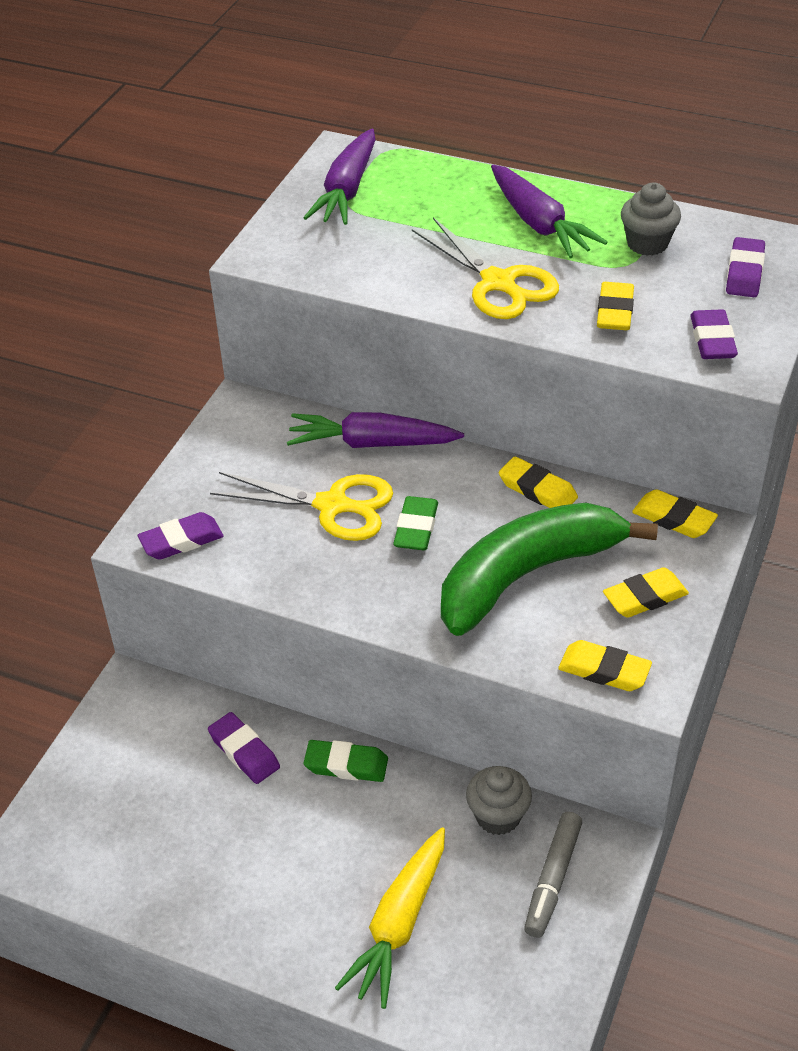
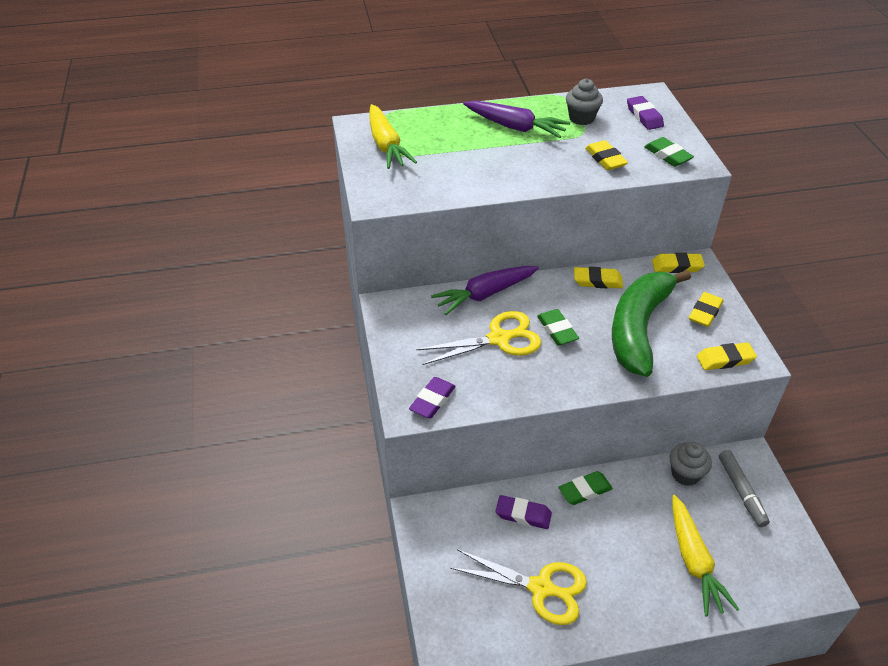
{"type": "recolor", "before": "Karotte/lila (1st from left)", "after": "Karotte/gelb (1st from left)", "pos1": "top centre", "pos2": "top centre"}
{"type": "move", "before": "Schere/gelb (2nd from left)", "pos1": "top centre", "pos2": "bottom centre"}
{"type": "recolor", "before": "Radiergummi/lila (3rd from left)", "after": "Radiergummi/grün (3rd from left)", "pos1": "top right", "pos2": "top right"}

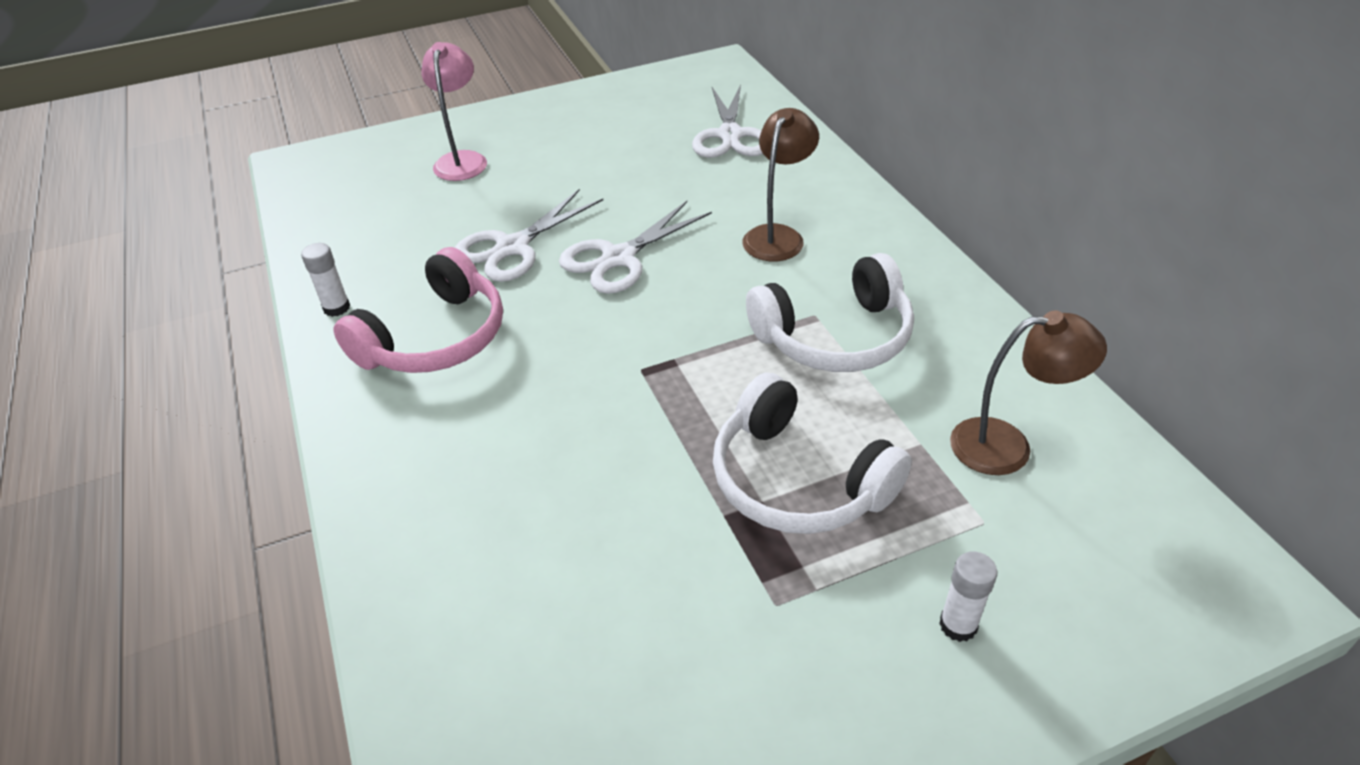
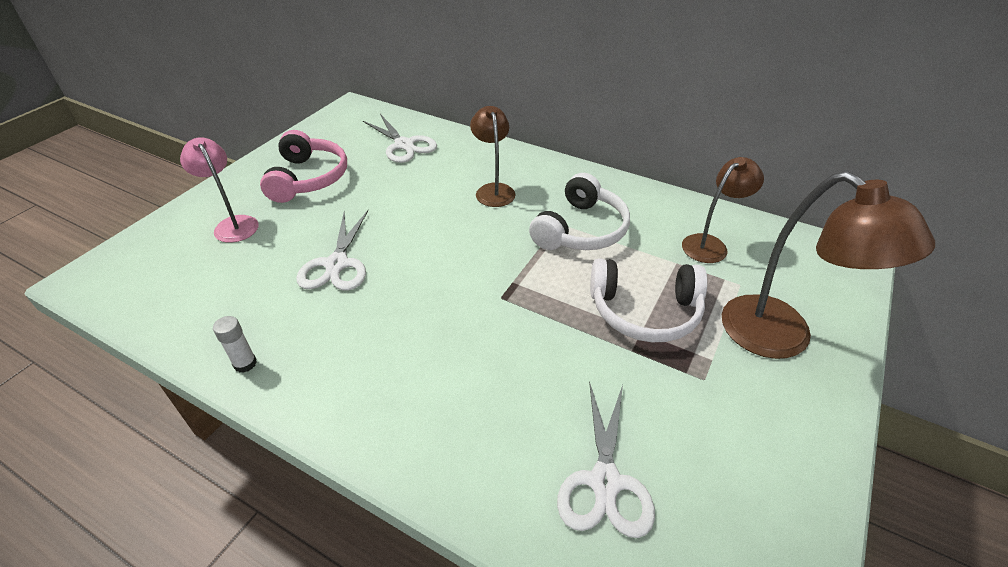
{"type": "move", "before": "Kopfhörer/rosa", "pos1": "middle left", "pos2": "top left"}
{"type": "move", "before": "Schere/weiß (2nd from left in the first image)", "after": "Schere/weiß (3rd from left)", "pos1": "top centre", "pos2": "bottom centre"}
{"type": "replace", "before": "Klebestift/weiß (2nd from left)", "after": "Lampe/braun (3rd from left)", "pos1": "bottom right", "pos2": "middle right"}

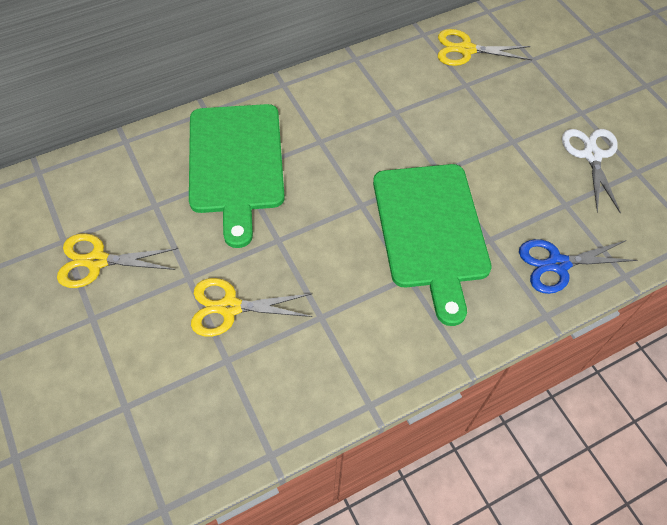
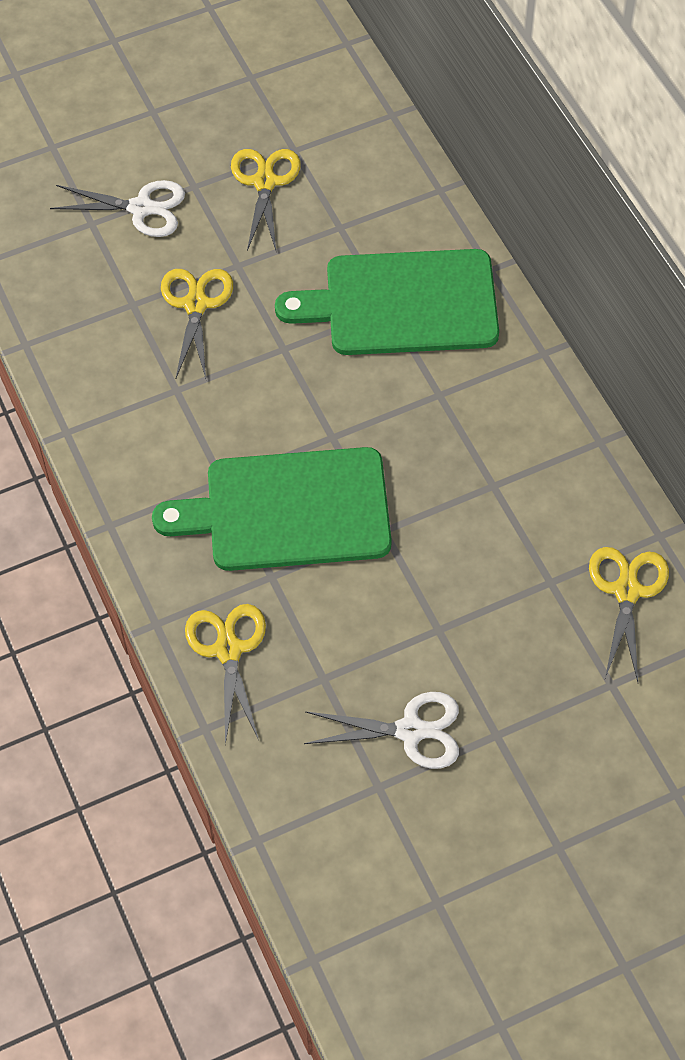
{"type": "insert", "after": "Schere/weiß (1st from left)", "pos2": "top left"}
{"type": "recolor", "before": "Schere/blau", "after": "Schere/gelb (2nd from left)", "pos1": "middle right", "pos2": "middle left"}

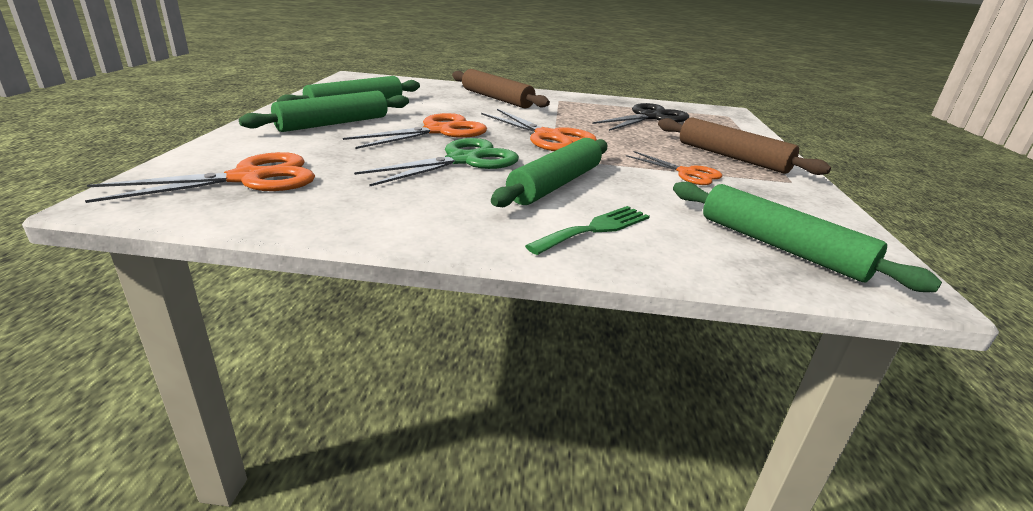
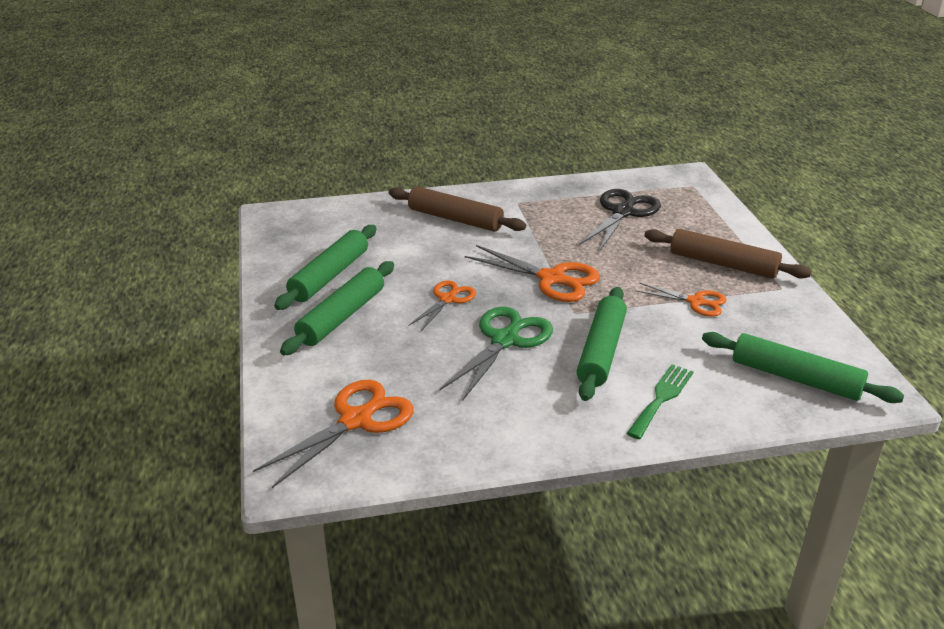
{"type": "resize", "before": "Schere/orange (2nd from left)", "pos1": "top centre", "pos2": "centre", "scale": 0.62}

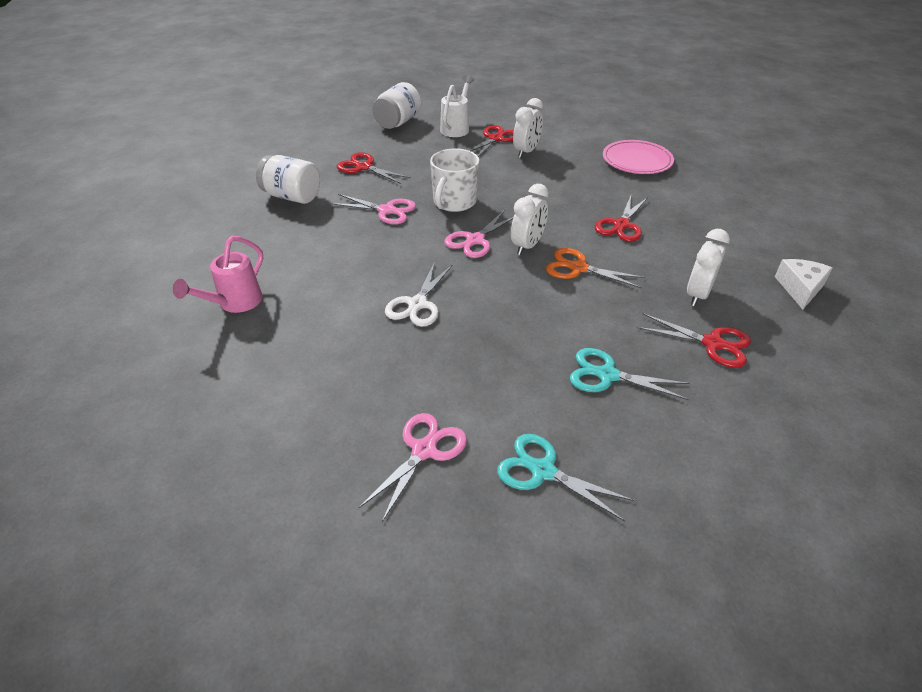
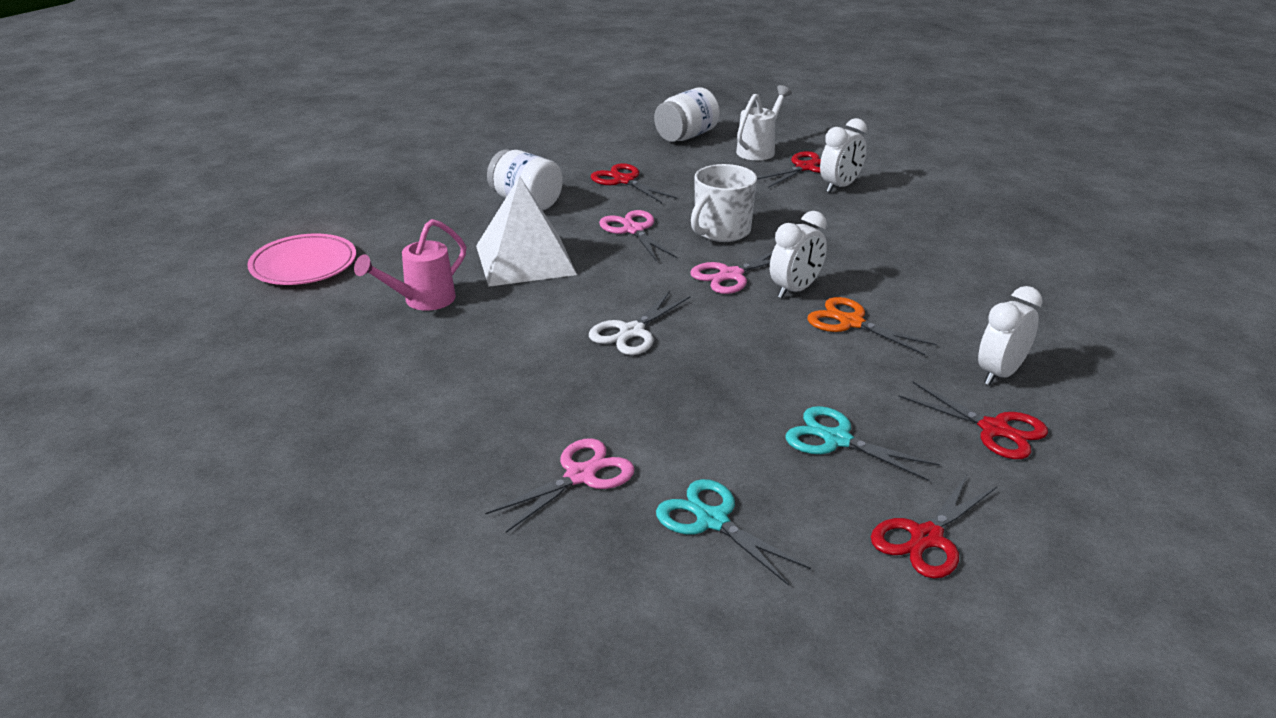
{"type": "move", "before": "Teller/rosa", "pos1": "top right", "pos2": "middle left"}
{"type": "insert", "after": "Pyramide/weiß", "pos2": "top centre"}
{"type": "rotate", "before": "Schere/rosa (1st from left in the first image)", "pos1": "top centre", "pos2": "top centre", "turn": -150}
{"type": "move", "before": "Schere/rot (3rd from left)", "pos1": "top right", "pos2": "bottom right"}
{"type": "delete", "before": "Käse/weiß", "pos1": "middle right"}

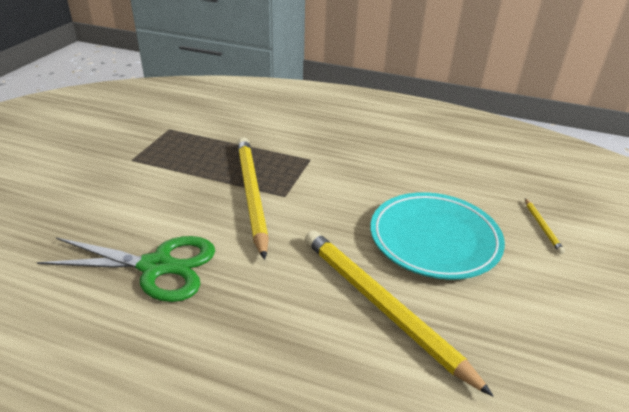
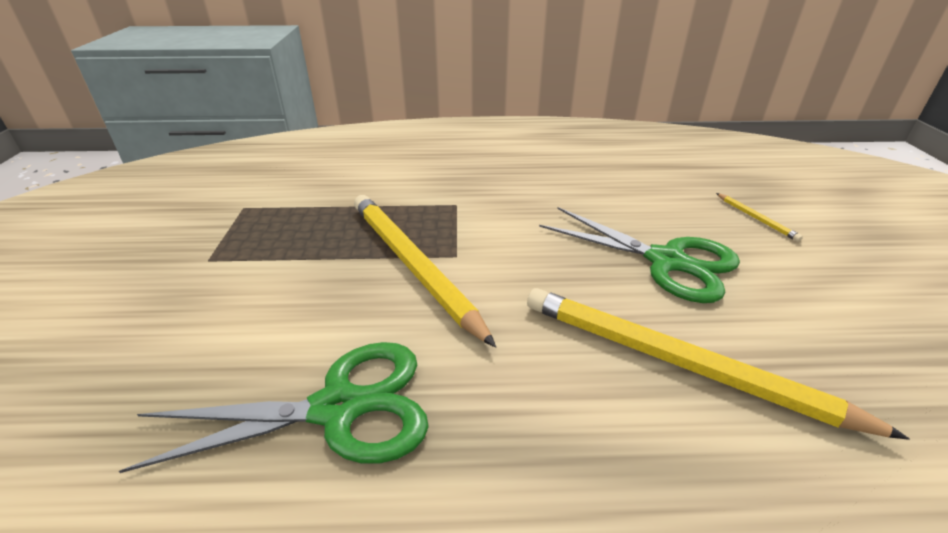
{"type": "replace", "before": "Teller/türkis", "after": "Schere/grün (2nd from left)", "pos1": "middle right", "pos2": "middle right"}

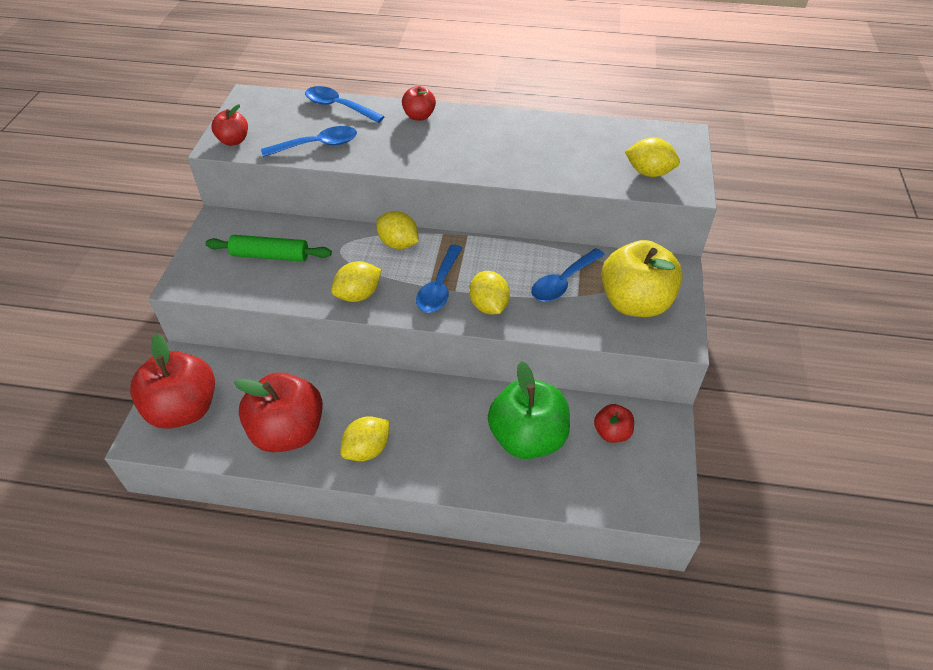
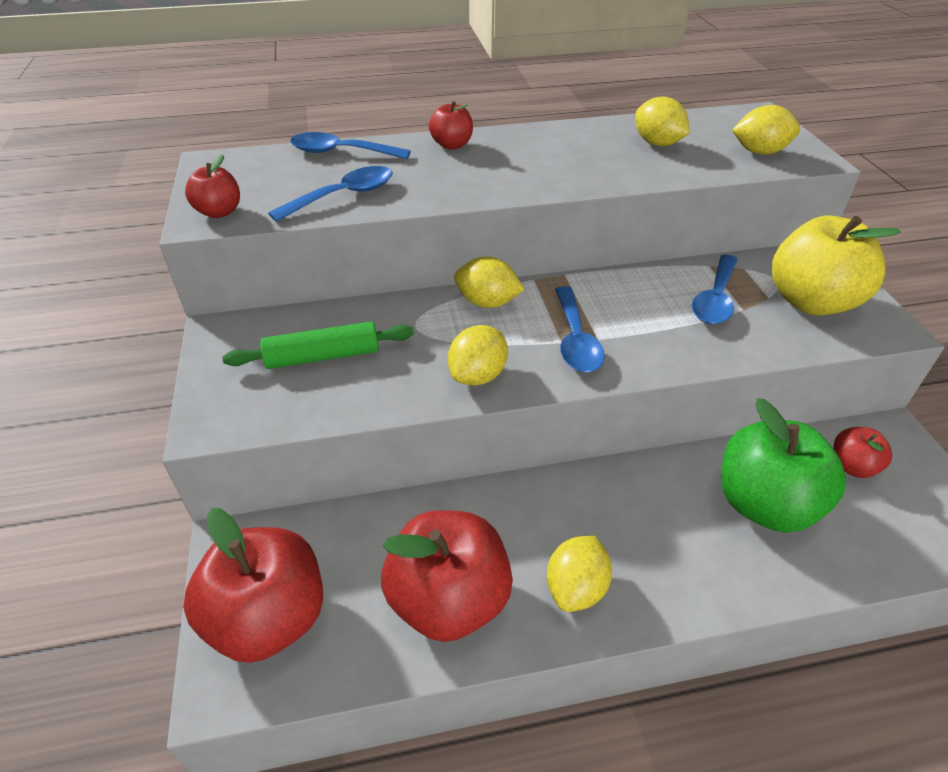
{"type": "move", "before": "Zitrone/gelb (4th from left)", "pos1": "centre", "pos2": "top right"}

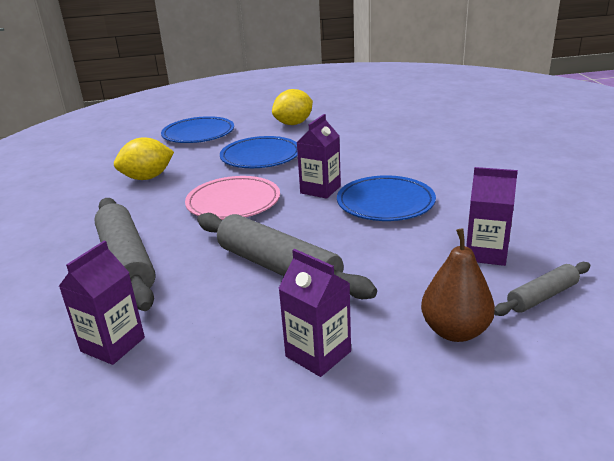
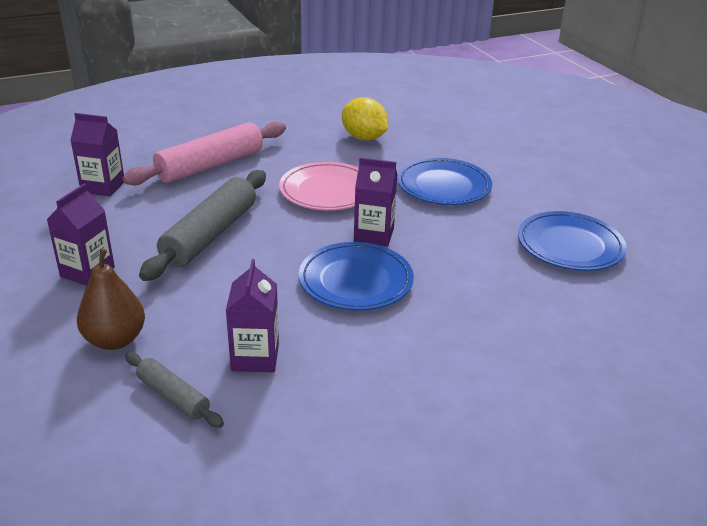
{"type": "recolor", "before": "Nudelholz/grau (1st from left)", "after": "Nudelholz/rosa", "pos1": "middle left", "pos2": "top left"}
{"type": "move", "before": "Teller/blau (1st from left in the first image)", "after": "Teller/blau (3rd from left)", "pos1": "top left", "pos2": "middle right"}
{"type": "delete", "before": "Zitrone/gelb (2nd from left)", "pos1": "top centre"}

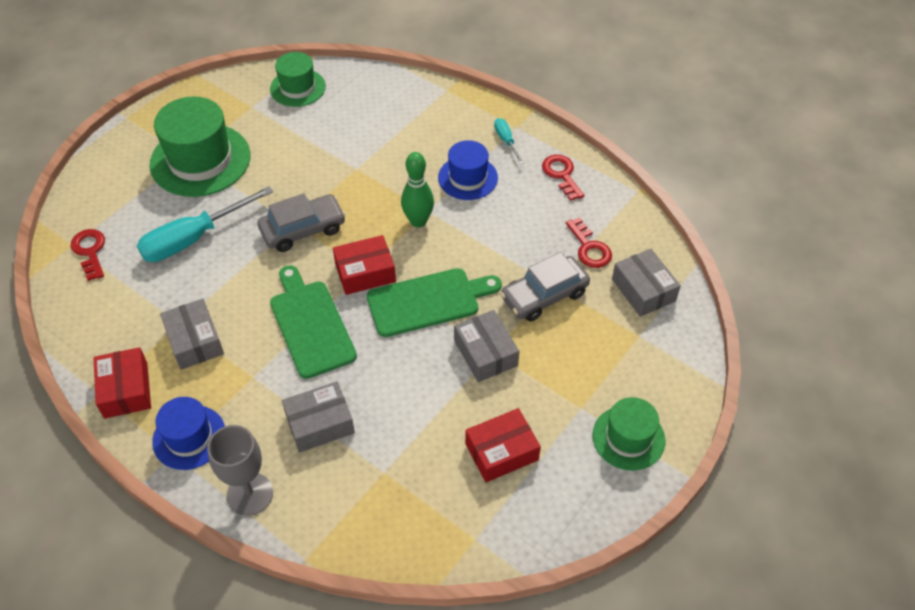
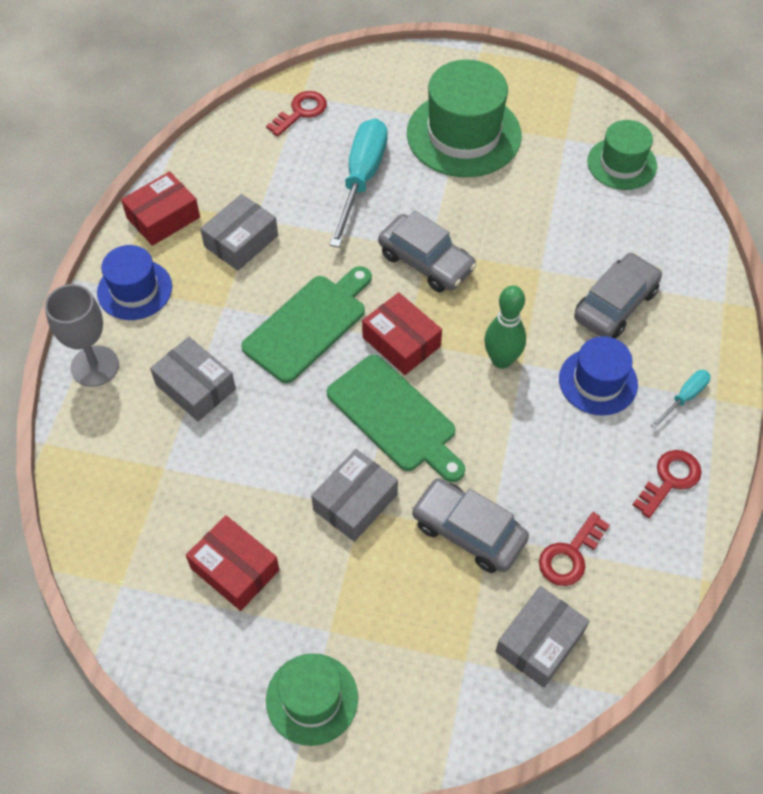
{"type": "rotate", "before": "Schraubenzieher/türkis (1st from left)", "pos1": "middle left", "pos2": "top centre", "turn": 75}
{"type": "insert", "after": "Auto/grau (3rd from left)", "pos2": "middle right"}

